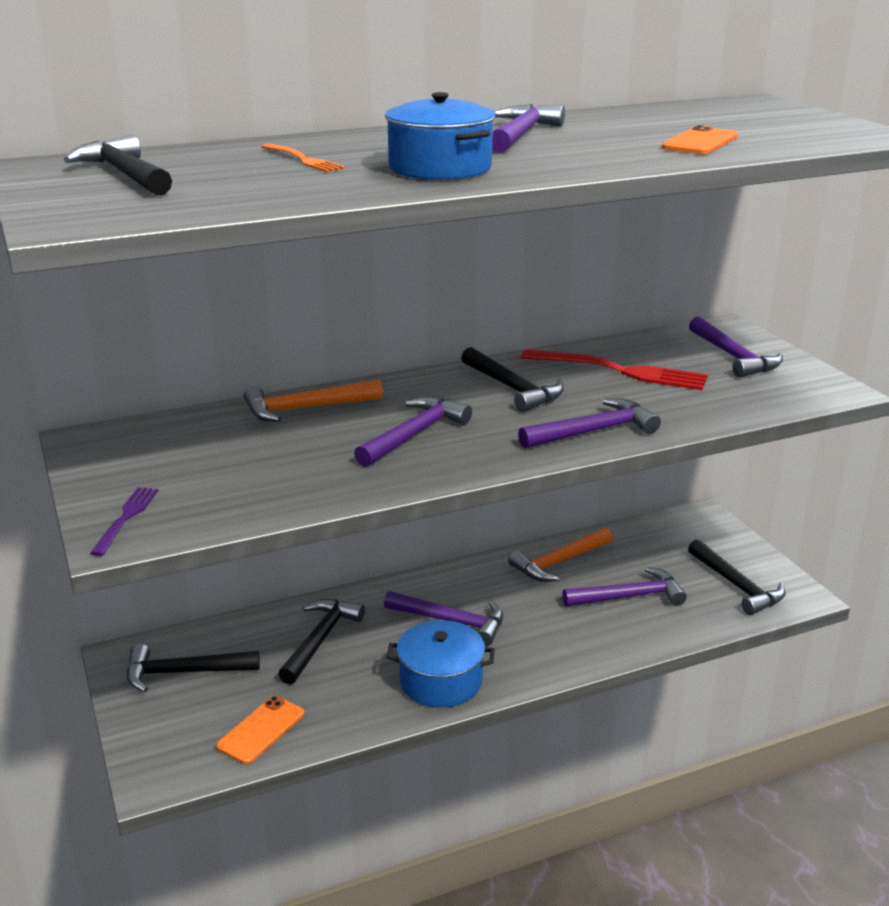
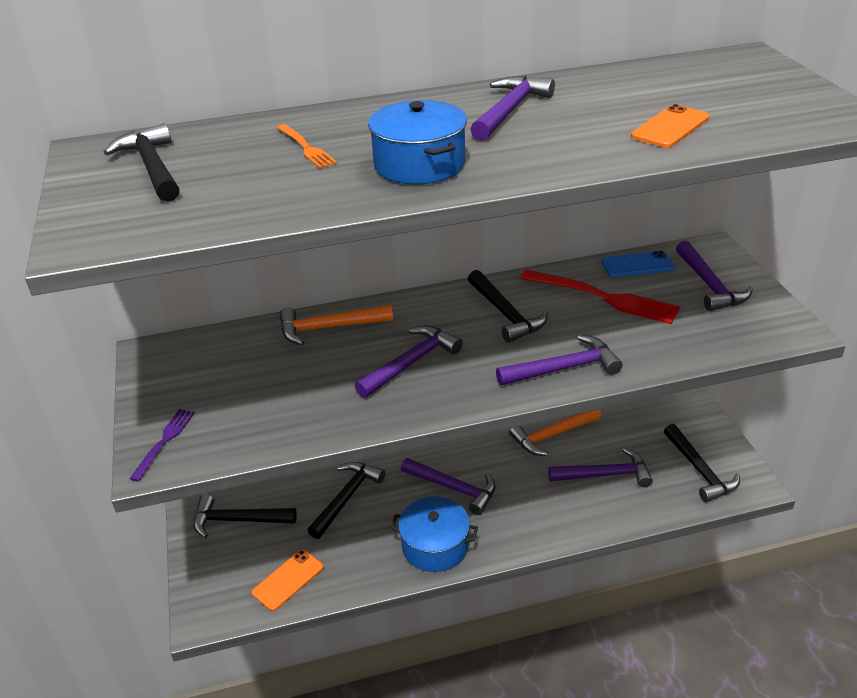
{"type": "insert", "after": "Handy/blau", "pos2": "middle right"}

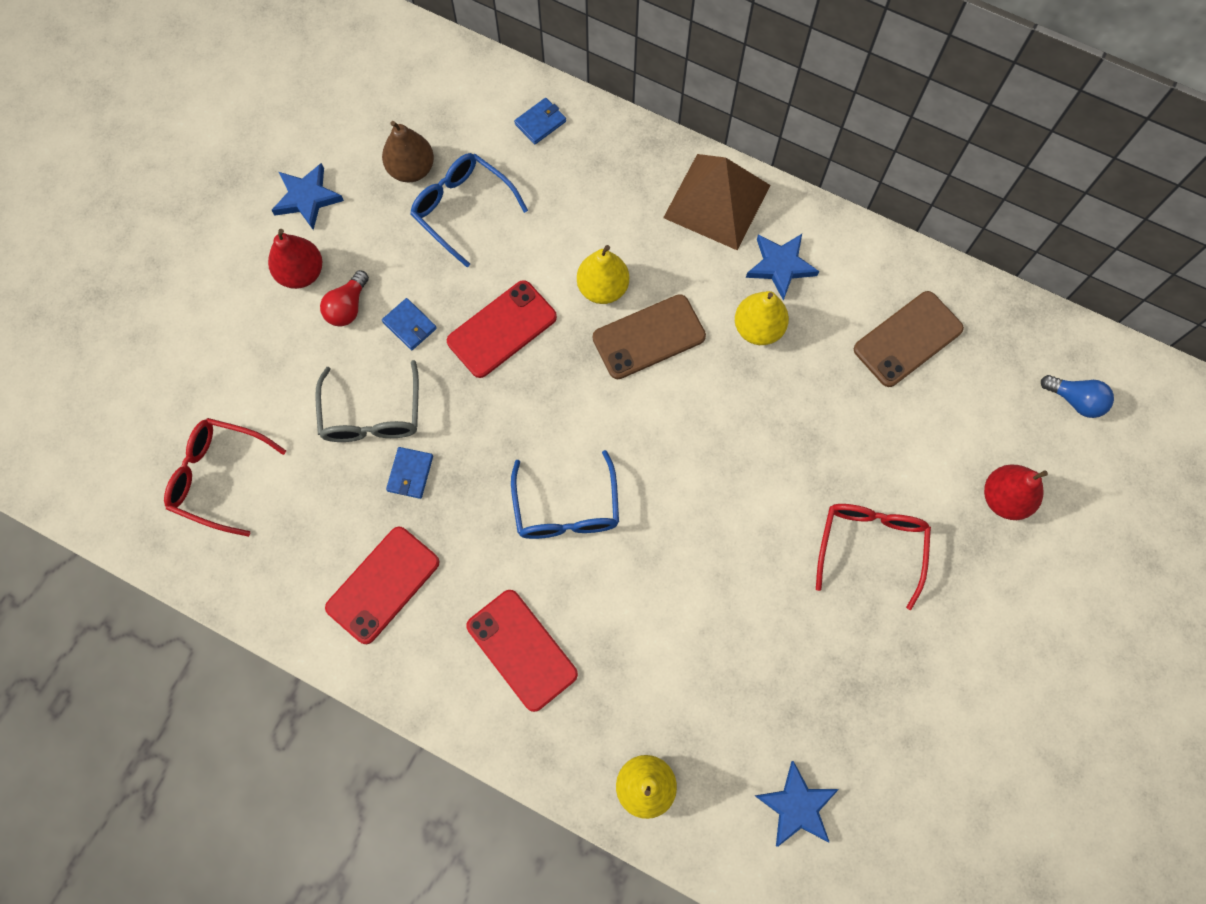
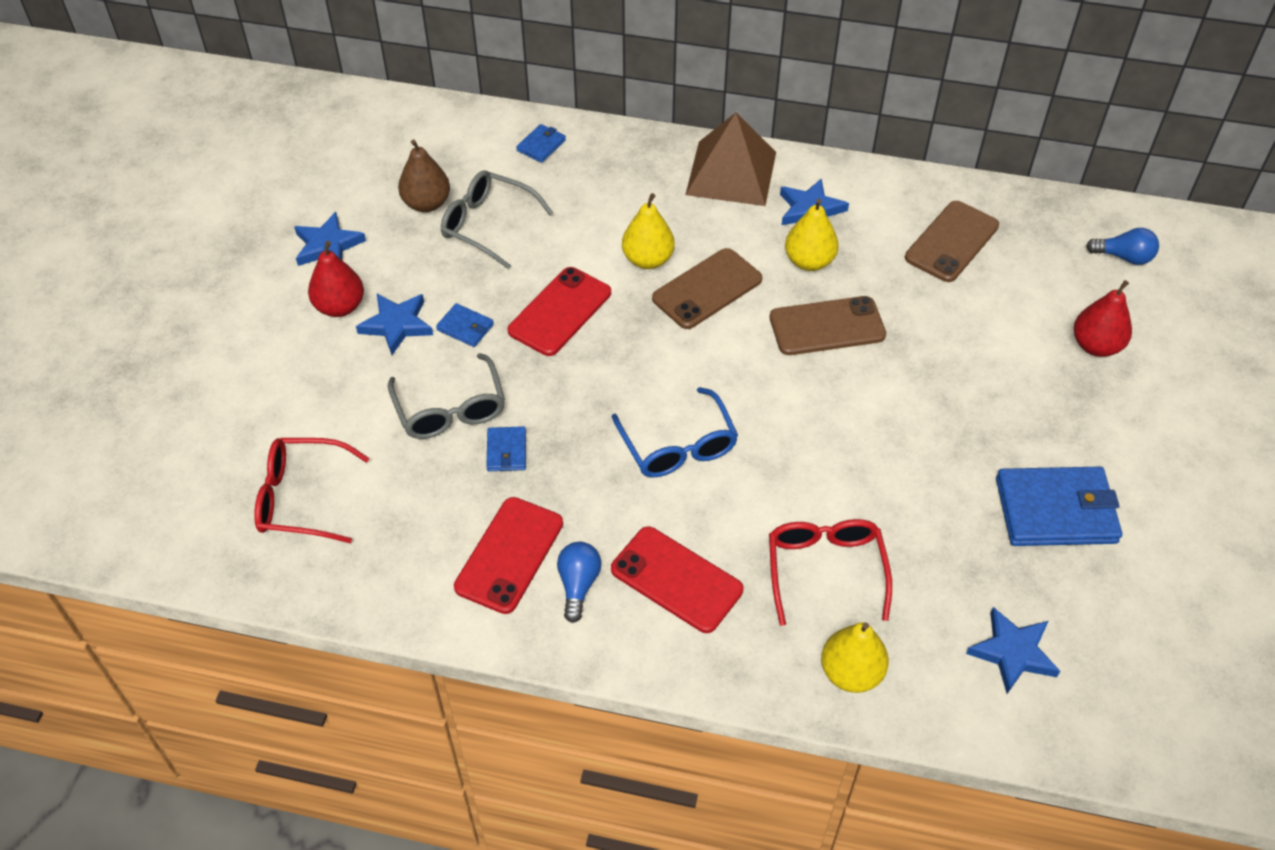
{"type": "replace", "before": "Glühbirne/rot", "after": "Stern/blau (2nd from left)", "pos1": "top left", "pos2": "middle left"}
{"type": "recolor", "before": "Brille/blau (1st from left)", "after": "Brille/grau (2nd from left)", "pos1": "top centre", "pos2": "top centre"}
{"type": "insert", "after": "Glühbirne/blau (1st from left)", "pos2": "bottom centre"}
{"type": "move", "before": "Brille/rot (2nd from left)", "pos1": "middle right", "pos2": "bottom centre"}
{"type": "insert", "after": "Handy/braun (2nd from left)", "pos2": "centre"}
{"type": "insert", "after": "Geldbörse/blau (4th from left)", "pos2": "middle right"}

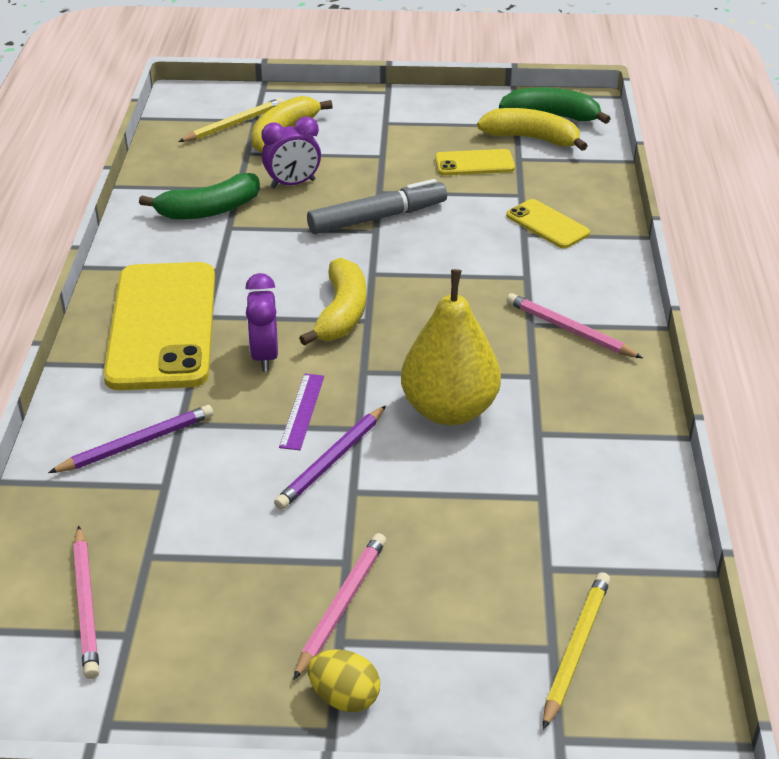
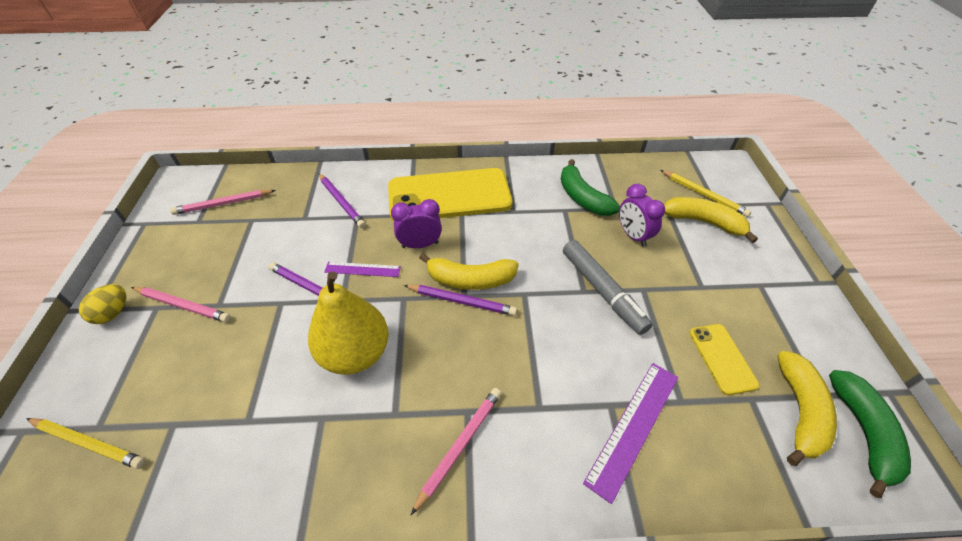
{"type": "insert", "after": "Bleistift/lila (3rd from left)", "pos2": "centre"}
{"type": "replace", "before": "Handy/gelb (3rd from left)", "after": "Lineal/lila (2nd from left)", "pos1": "top right", "pos2": "bottom centre"}

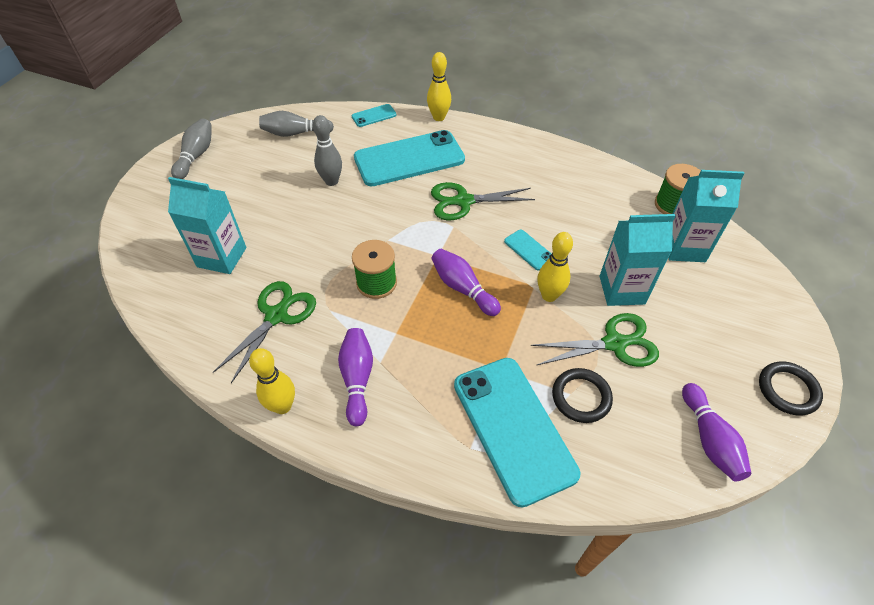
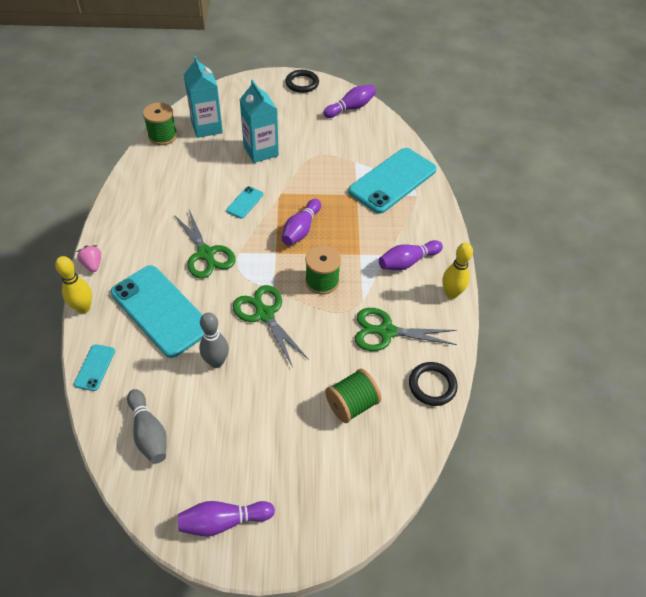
{"type": "rotate", "before": "Handy/türkis (1st from left)", "pos1": "top centre", "pos2": "middle left", "turn": 60}
{"type": "insert", "after": "Erdbeere/rosa", "pos2": "middle left"}
{"type": "recolor", "before": "Bowlingkegel/grau (1st from left)", "after": "Bowlingkegel/lila (1st from left)", "pos1": "top left", "pos2": "bottom centre"}
{"type": "move", "before": "Schere/grün (3rd from left in the first image)", "after": "Schere/grün (2nd from left)", "pos1": "middle right", "pos2": "centre"}
{"type": "replace", "before": "Getränkekarton/türkis (1st from left)", "after": "Garnrolle/grün (3rd from left)", "pos1": "middle left", "pos2": "centre"}
{"type": "move", "before": "Ring/schwarz (1st from left in the first image)", "after": "Ring/schwarz (2nd from left)", "pos1": "centre", "pos2": "middle right"}
{"type": "delete", "before": "Bowlingkegel/gelb (3rd from left)", "pos1": "centre"}

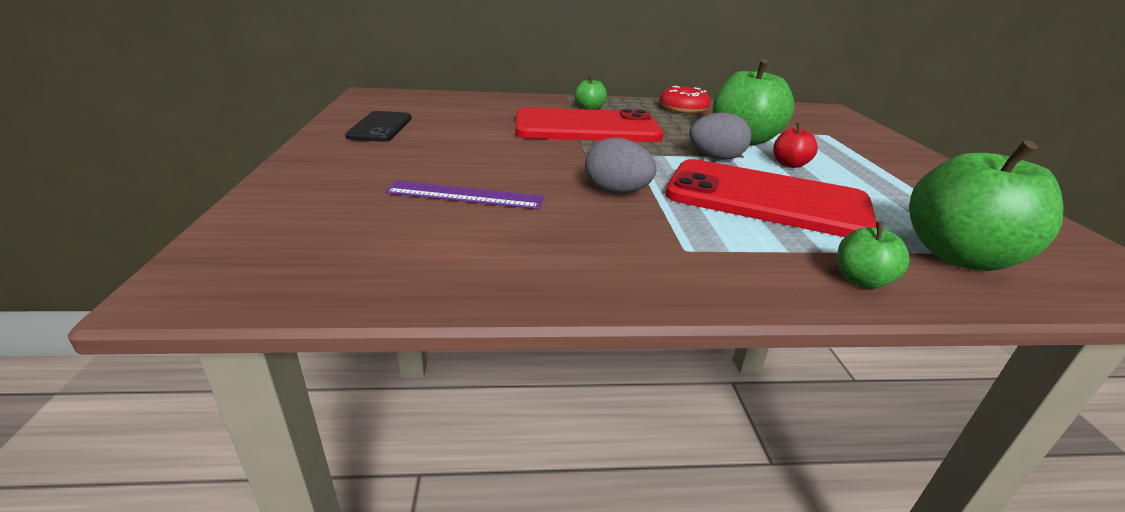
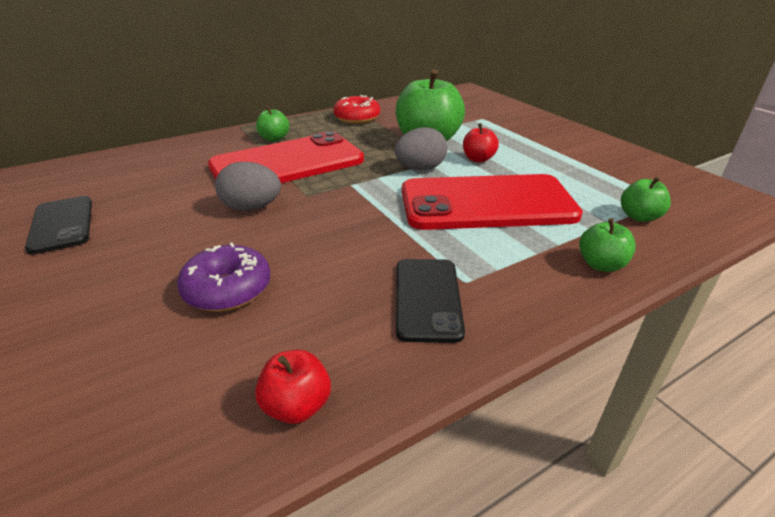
{"type": "replace", "before": "Lineal/lila", "after": "Donut/lila", "pos1": "centre", "pos2": "middle left"}
{"type": "move", "before": "Ei/grau (1st from left)", "pos1": "top centre", "pos2": "middle left"}
{"type": "insert", "after": "Apfel/rot (1st from left)", "pos2": "bottom centre"}
{"type": "insert", "after": "Handy/schwarz (2nd from left)", "pos2": "centre"}
{"type": "resize", "before": "Apfel/grün (4th from left)", "pos1": "middle right", "pos2": "middle right", "scale": 0.48}

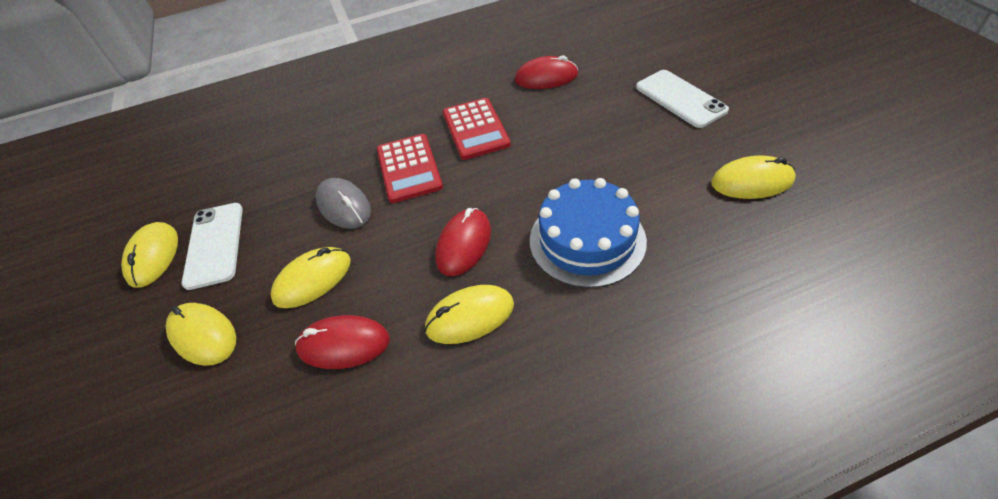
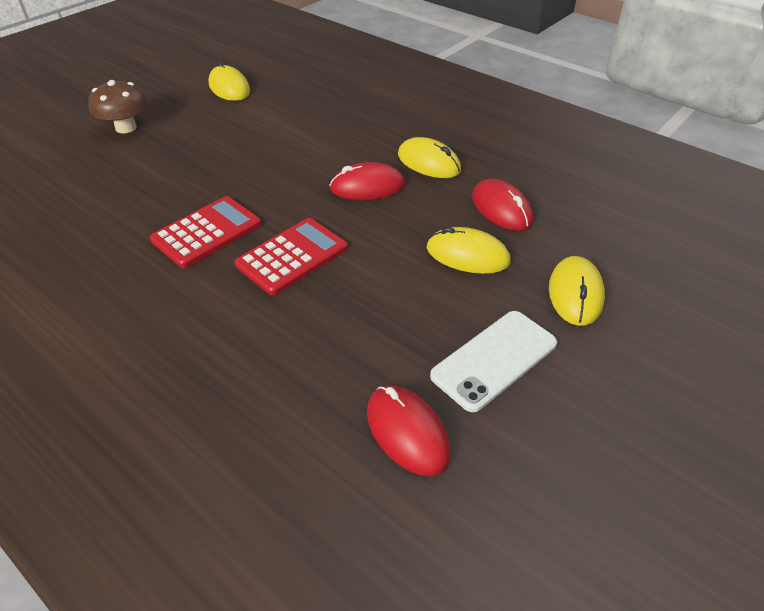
{"type": "replace", "before": "Handy/weiß (2nd from left)", "after": "Pilz/braun", "pos1": "top right", "pos2": "top left"}
{"type": "move", "before": "Computermaus/rot (3rd from left in the first image)", "after": "Computermaus/rot (2nd from left)", "pos1": "top centre", "pos2": "bottom centre"}
{"type": "delete", "before": "Computermaus/gelb (1st from left)", "pos1": "middle left"}
{"type": "delete", "before": "Computermaus/grau", "pos1": "centre"}
{"type": "delete", "before": "Kuchen/blau", "pos1": "centre"}

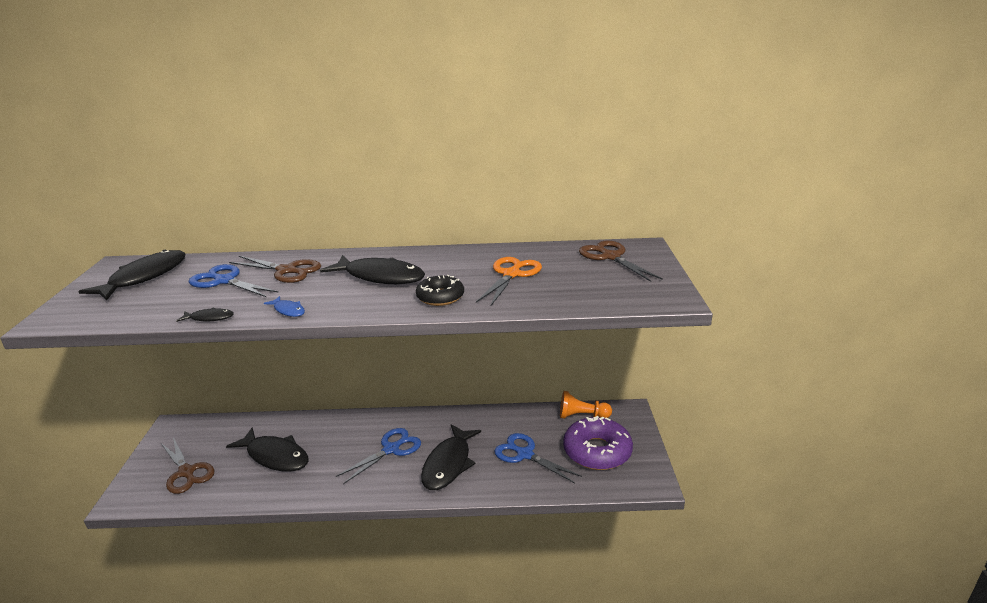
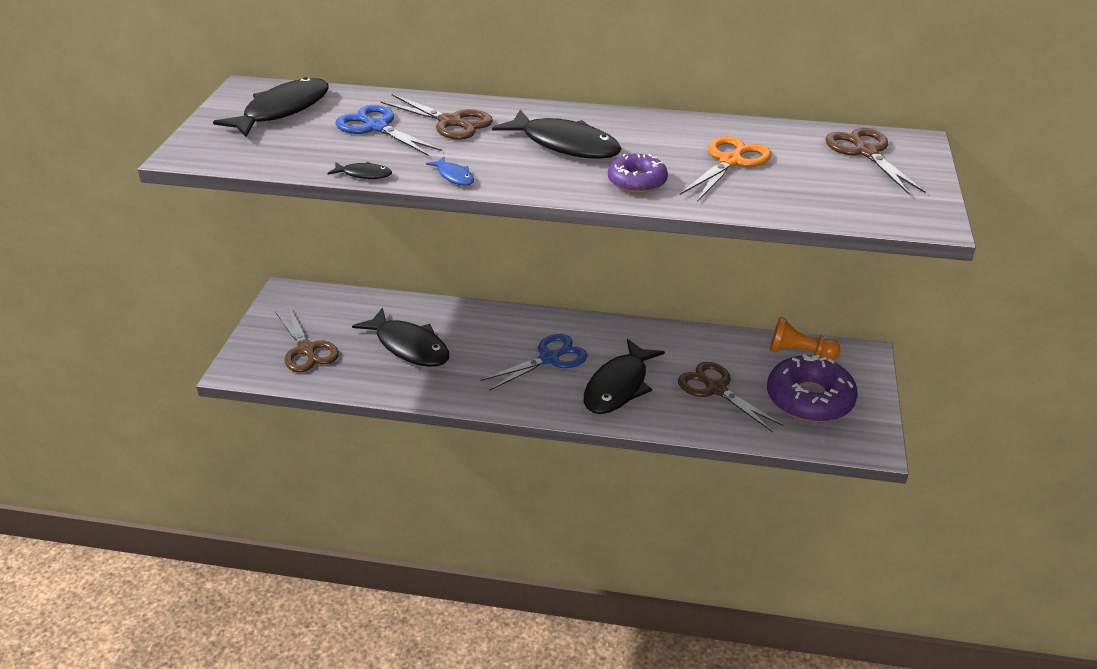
{"type": "recolor", "before": "Donut/schwarz", "after": "Donut/lila (1st from left)", "pos1": "centre", "pos2": "top centre"}
{"type": "recolor", "before": "Schere/blau (3rd from left)", "after": "Schere/braun (3rd from left)", "pos1": "bottom centre", "pos2": "centre"}

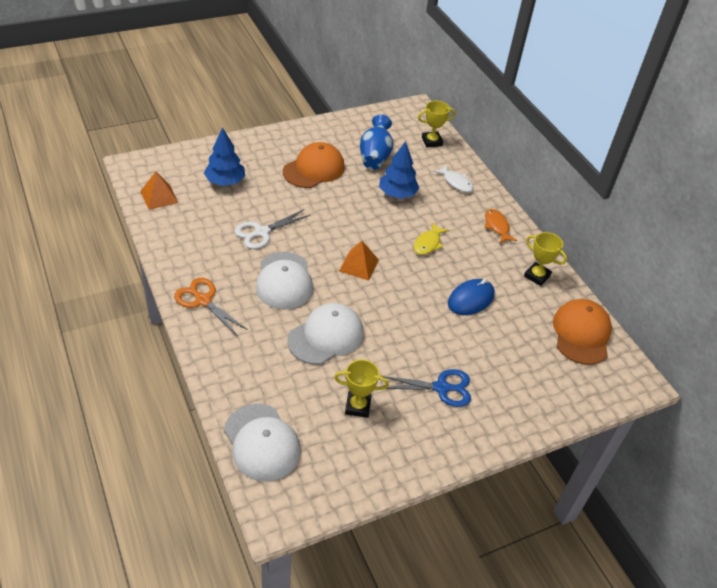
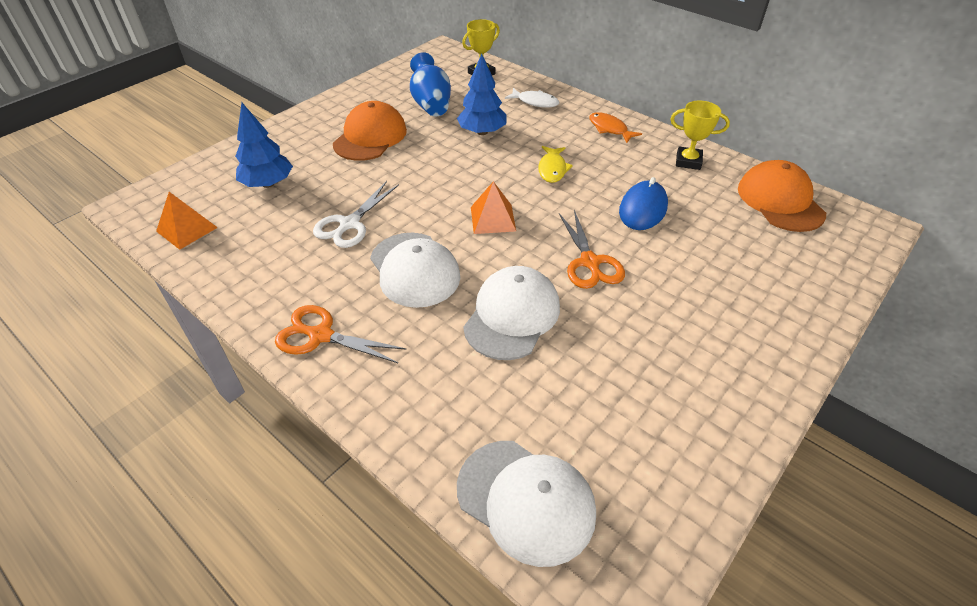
{"type": "insert", "after": "Schere/orange (2nd from left)", "pos2": "centre"}
{"type": "delete", "before": "Pokal/gelb (1st from left)", "pos1": "centre"}
{"type": "delete", "before": "Schere/blau", "pos1": "centre"}

